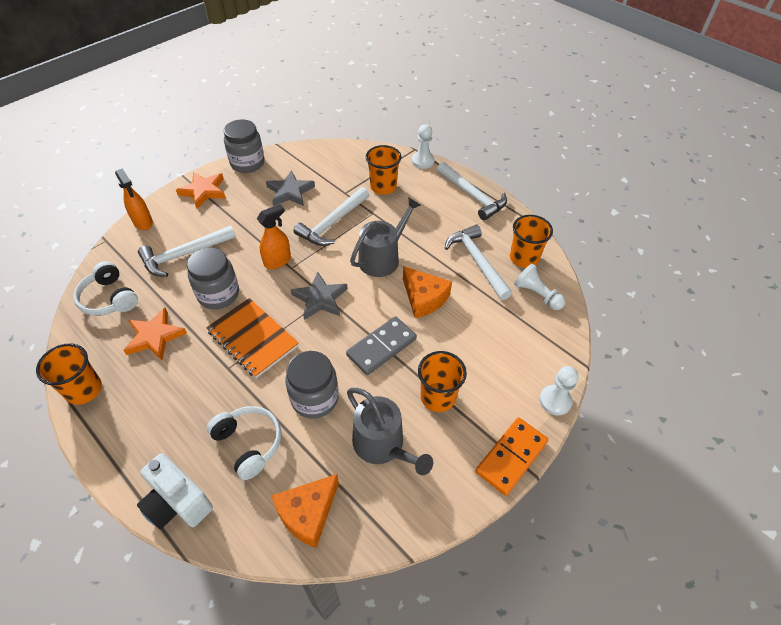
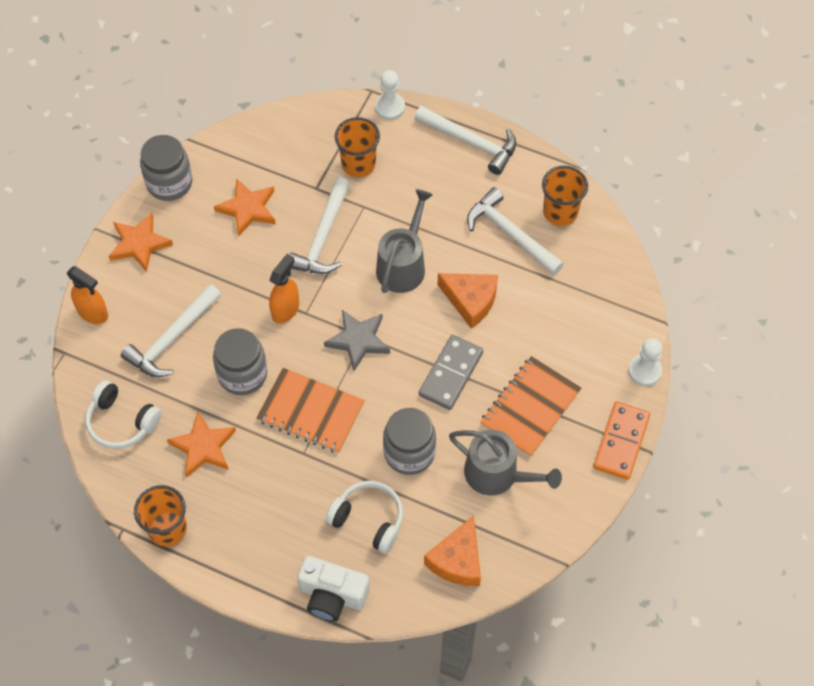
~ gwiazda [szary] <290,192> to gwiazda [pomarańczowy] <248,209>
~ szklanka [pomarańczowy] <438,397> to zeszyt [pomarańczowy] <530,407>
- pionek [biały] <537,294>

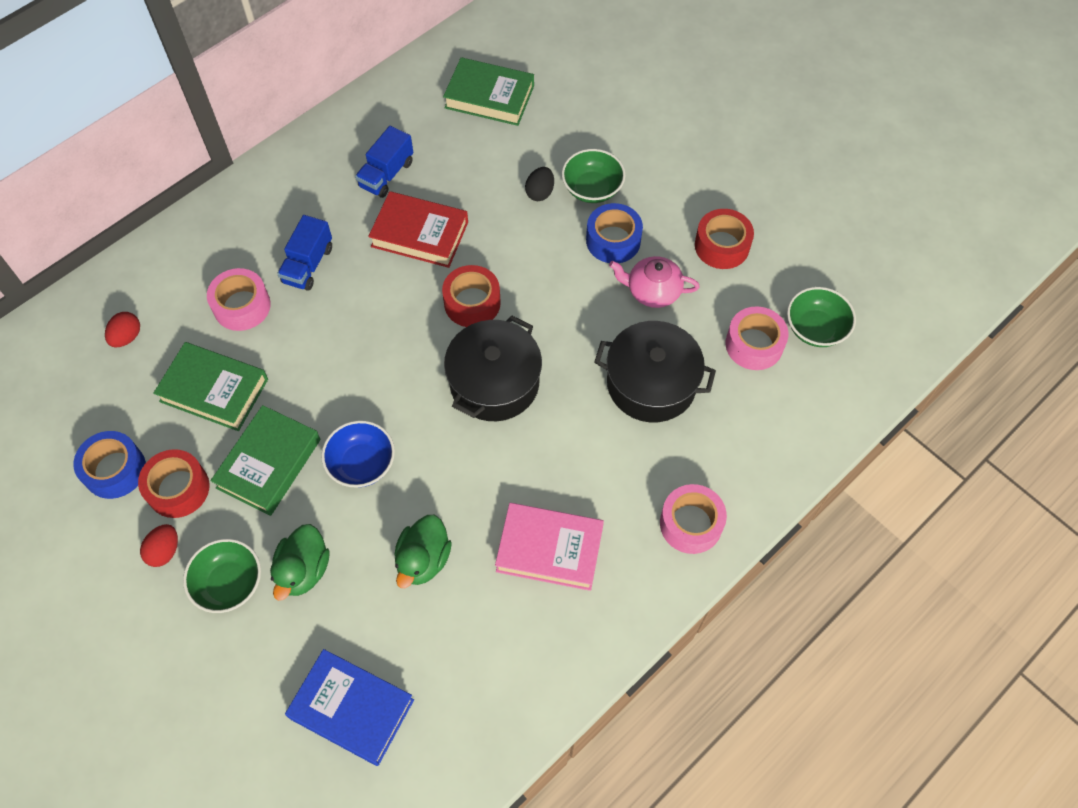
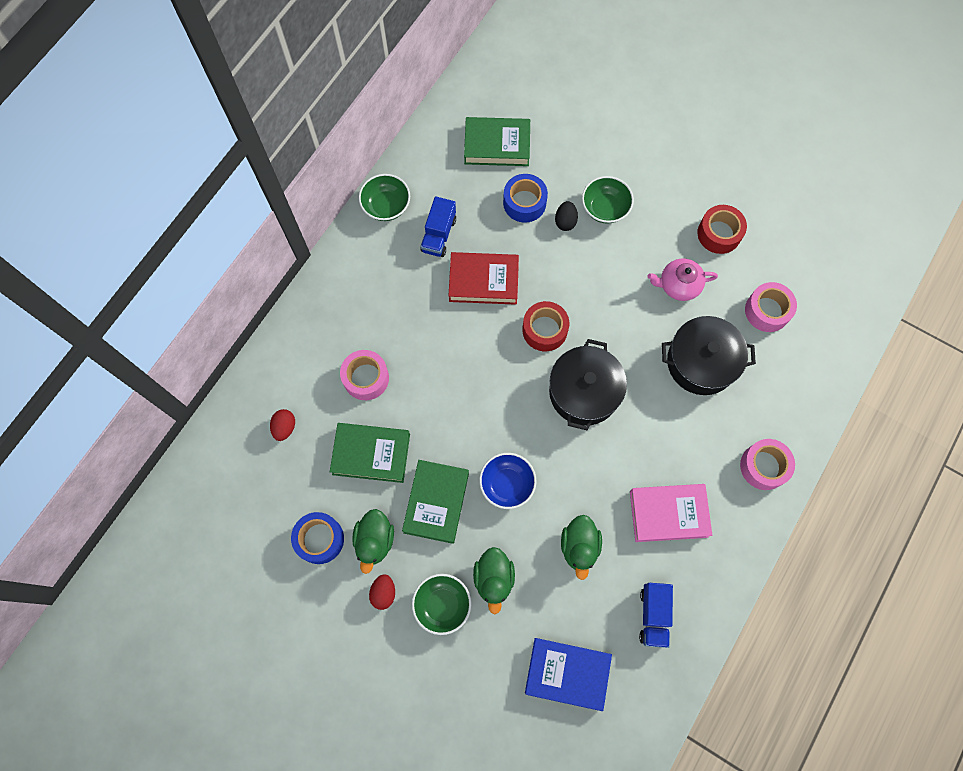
~ taśma klejąca [czerwony] <178,489> to kaczka [zielony] <374,541>
~ miska [zielony] <815,329> to <386,206>
~ taśma klejąca [niebieski] <613,240> to <524,203>
~ ciężarówka [niebieski] <308,265> to <653,615>

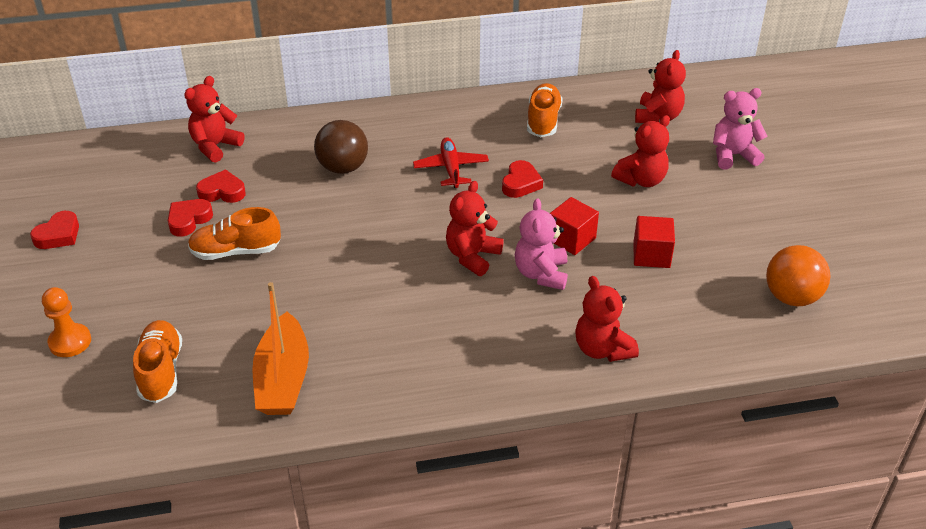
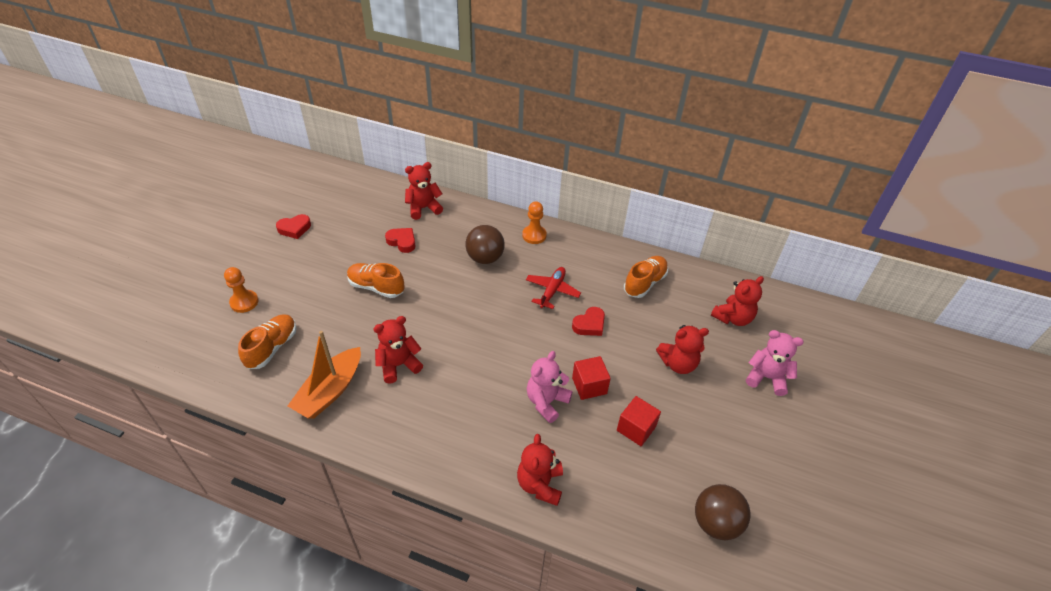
~ miś [czerwony] <472,256> to <398,365>
+ pionek [pomarańczowy] <534,235>
~ piłka [pomarańczowy] <791,297> to piłka [brązowy] <715,523>
- serce [czerwony] <189,220>

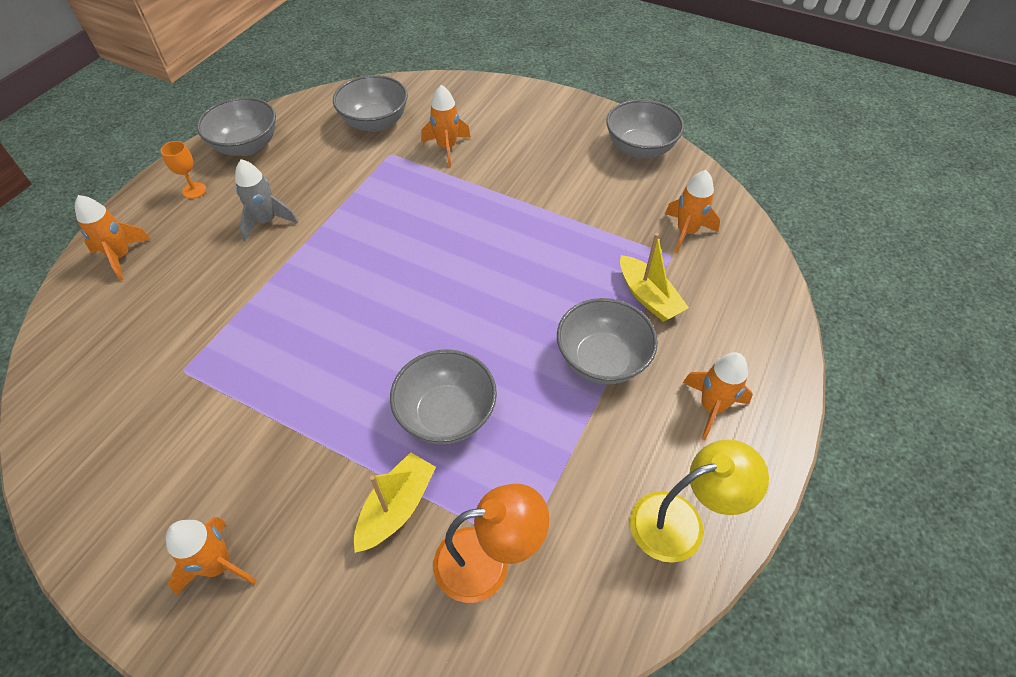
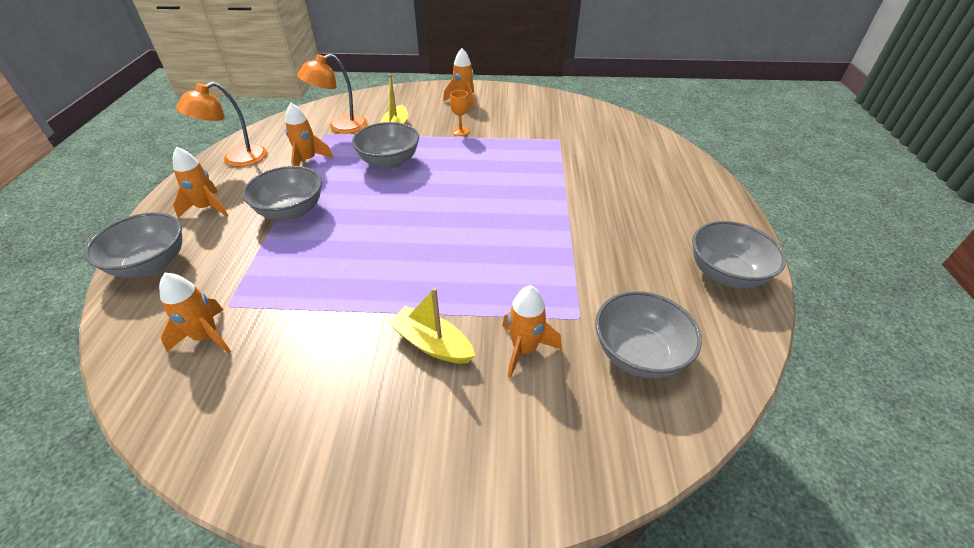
~ miska [szary] <640,148> to <151,264>
~ lampka [żółty] <681,521> to lampka [pomarańczowy] <236,159>
~ rakieta [pomarańczowy] <121,256> to <308,160>
~ łódka [żółty] <648,297> to <432,344>
~ kielich [pomarańczowy] <194,190> to <460,131>
- rakieta [szary] <266,221>

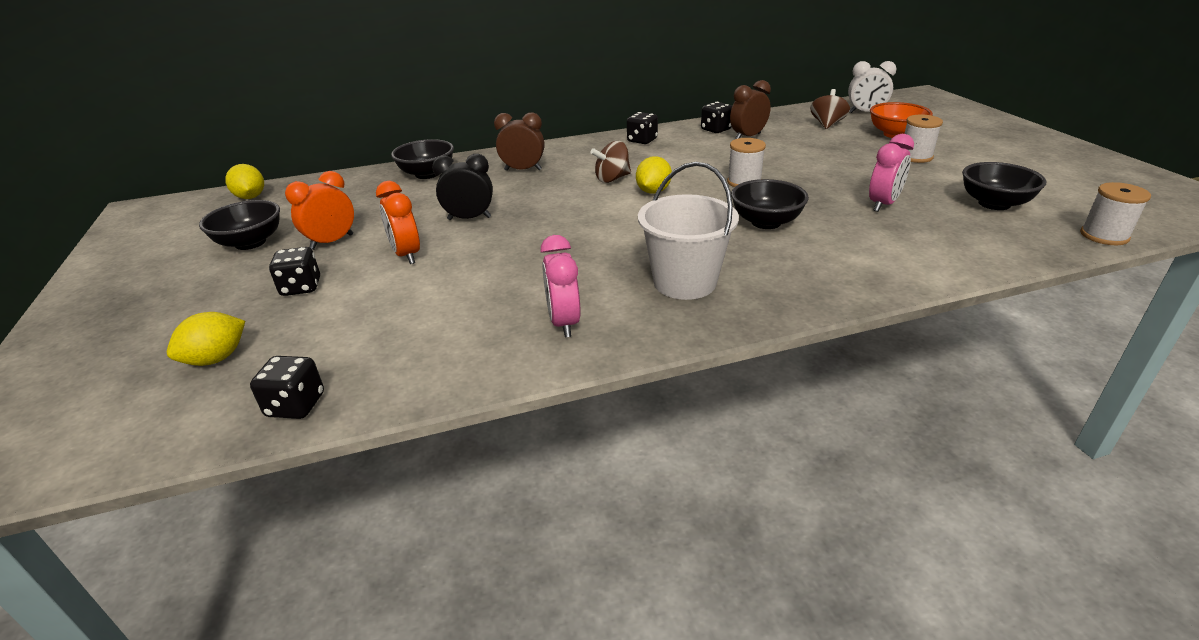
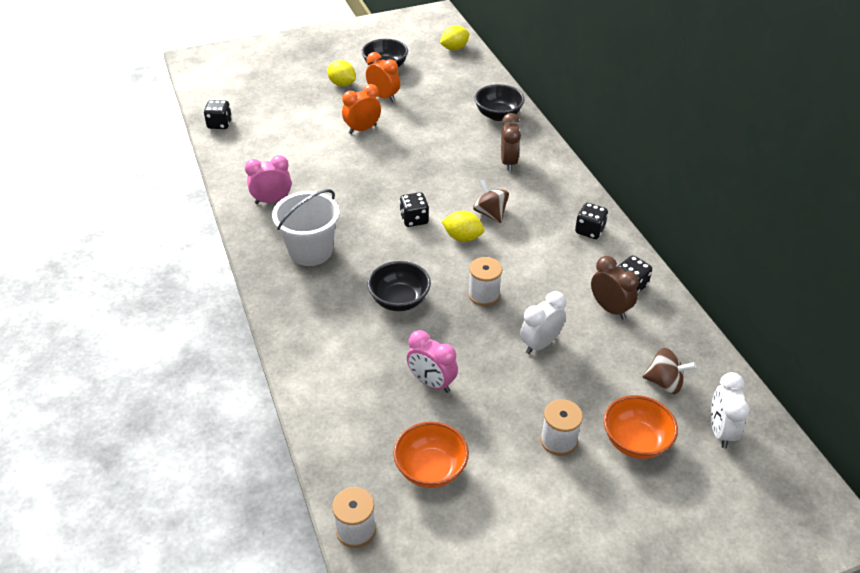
~ cytryna [żółty] <216,358> to <342,84>
~ miska [czarny] <994,204> to miska [pomarańczowy] <431,469>
~ kostka do gry [czarny] <301,287> to <414,219>
+ budzik [biały] <540,344>
- budzik [czarny] <469,218>

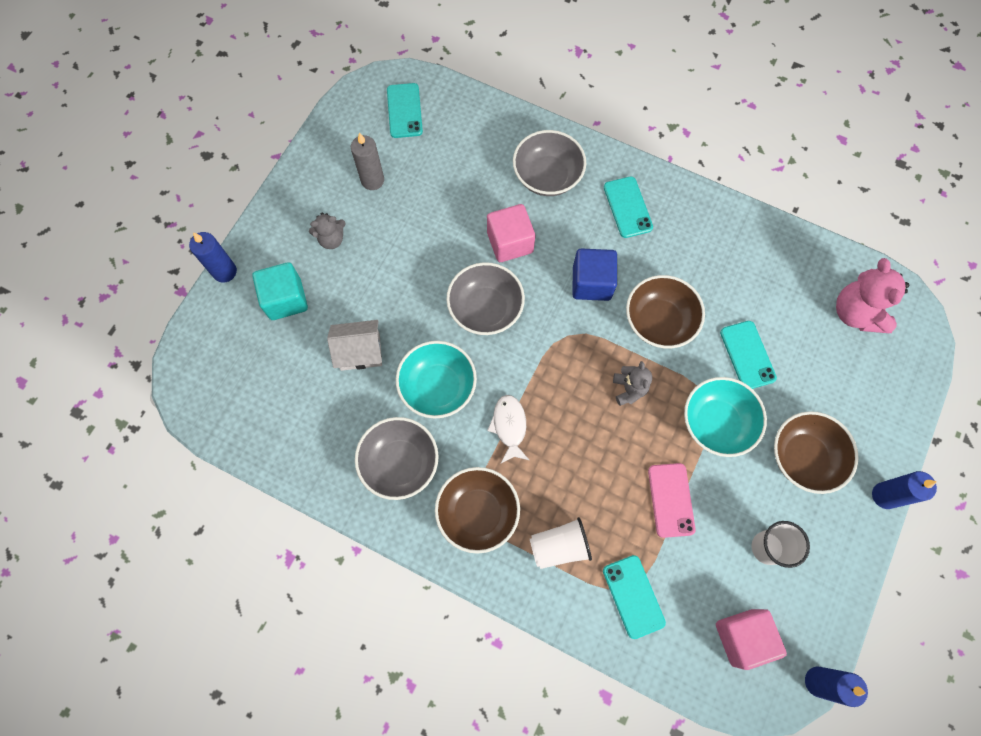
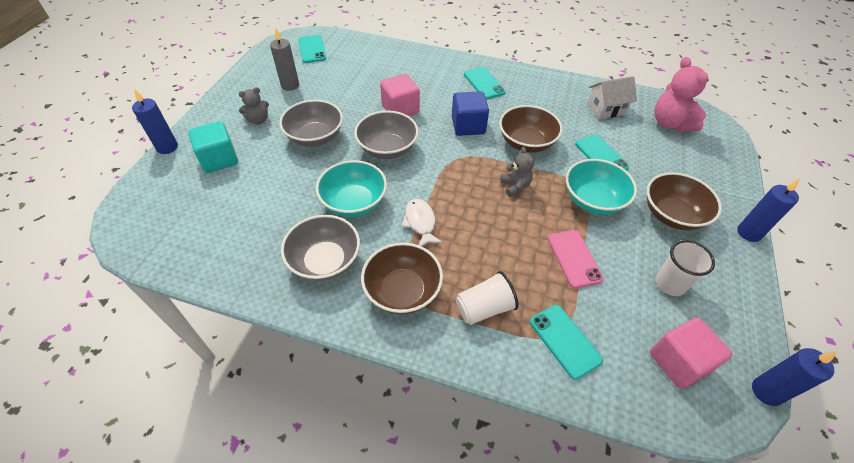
~ miska [szary] <547,176> to <315,137>
~ domek [biały] <360,352> to <606,109>

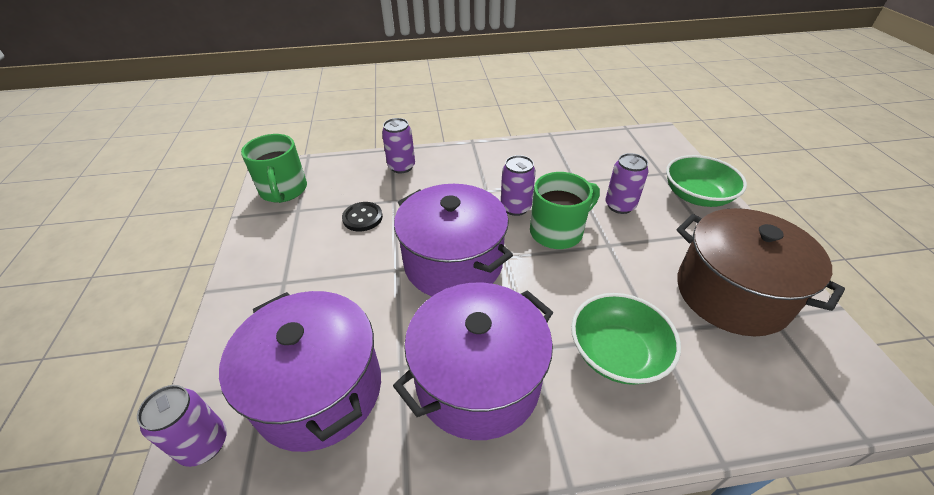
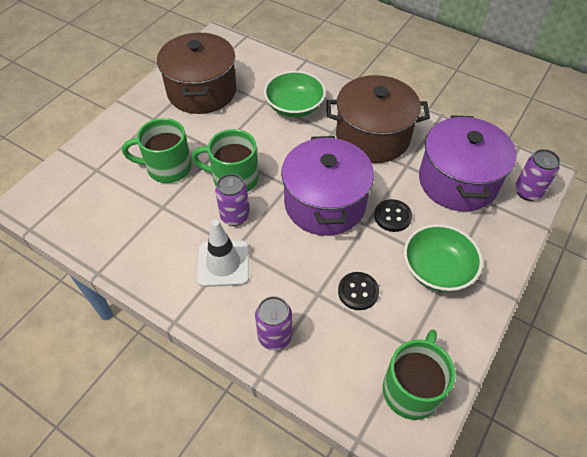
~ puszka [fioletowy] <620,206> to kubek [zielony] <167,168>
+ pachołek [biały] <223,263>
~ garnek [fioletowy] <478,380> to garnek [brązowy] <372,137>
+ guzik [czarny] <392,216>
~ miska [zielony] <696,196> to <437,269>

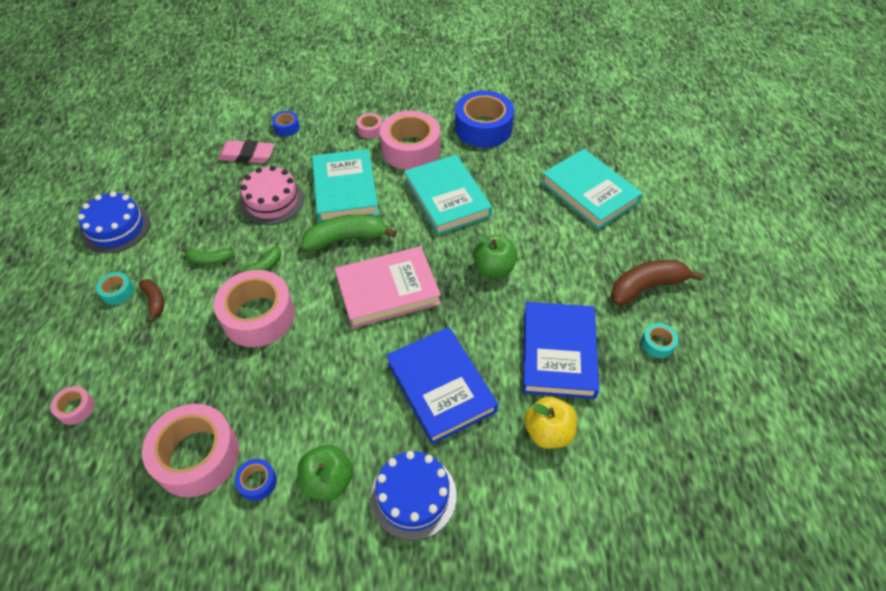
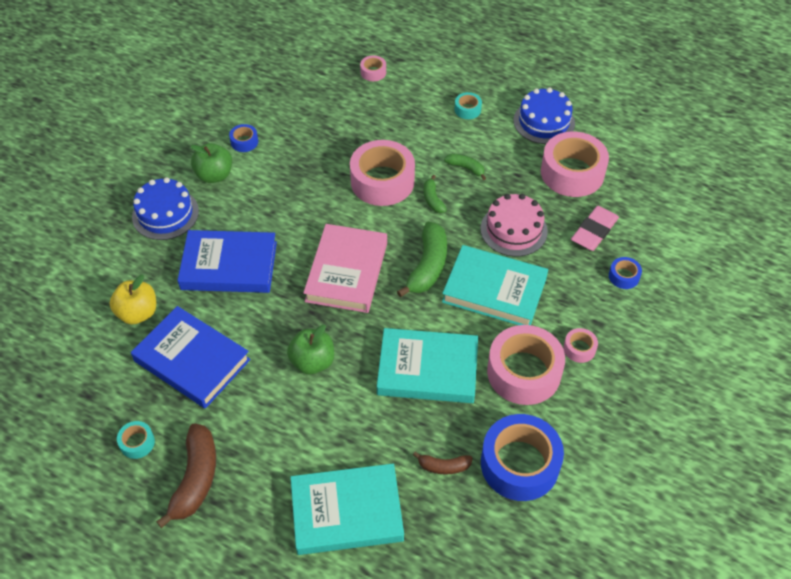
~ banan [brązowy] <155,301> to <443,466>
~ banan [zielony] <209,260> = <466,168> 90 degrees clockwise
~ taśma klejąca [różowy] <197,456> to <572,173>

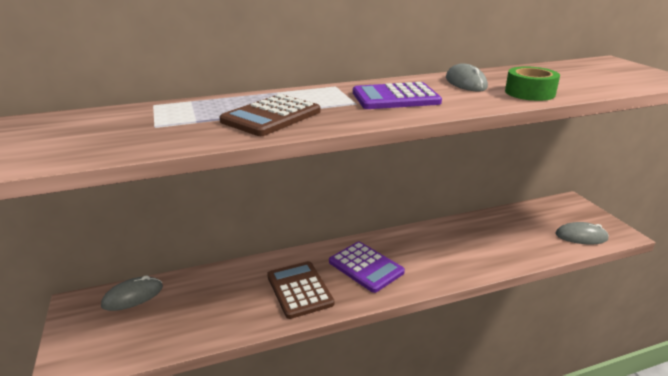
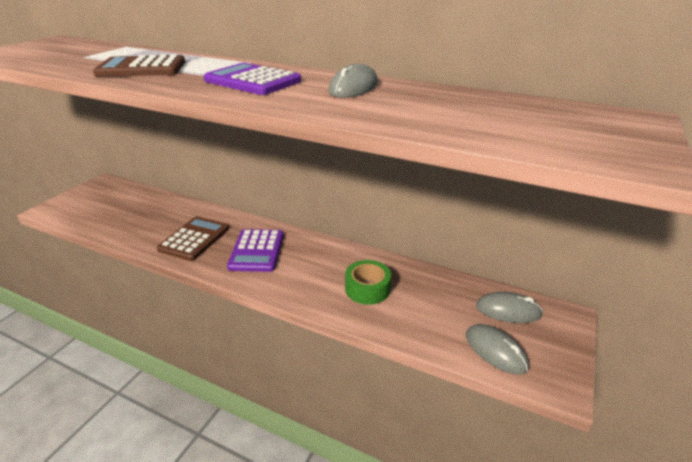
~ taśma klejąca [zielony] <529,93> to <367,289>
~ myszka [szary] <133,296> to <508,310>

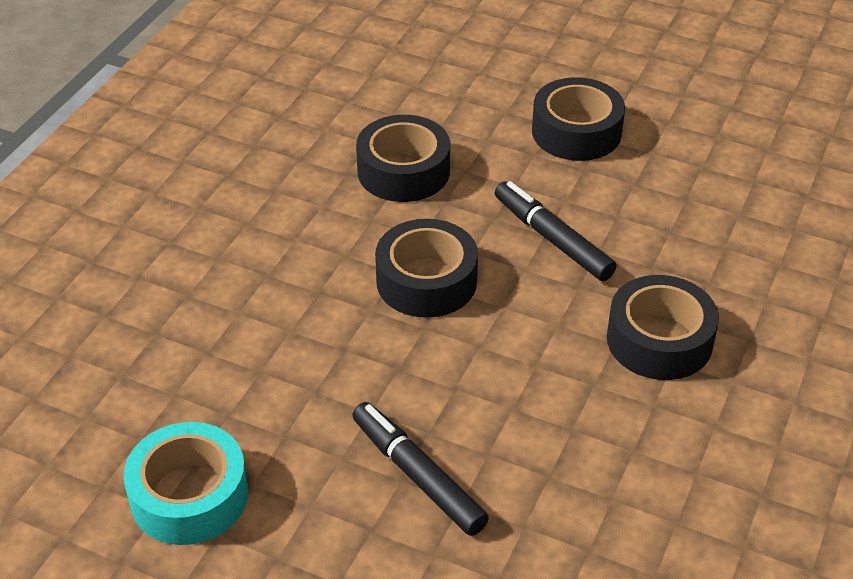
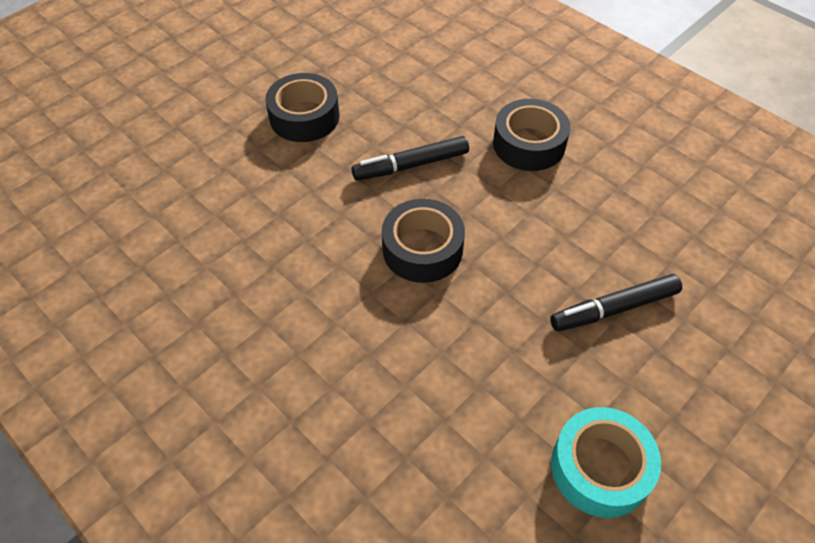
- taśma klejąca [czarny] <403,171>

